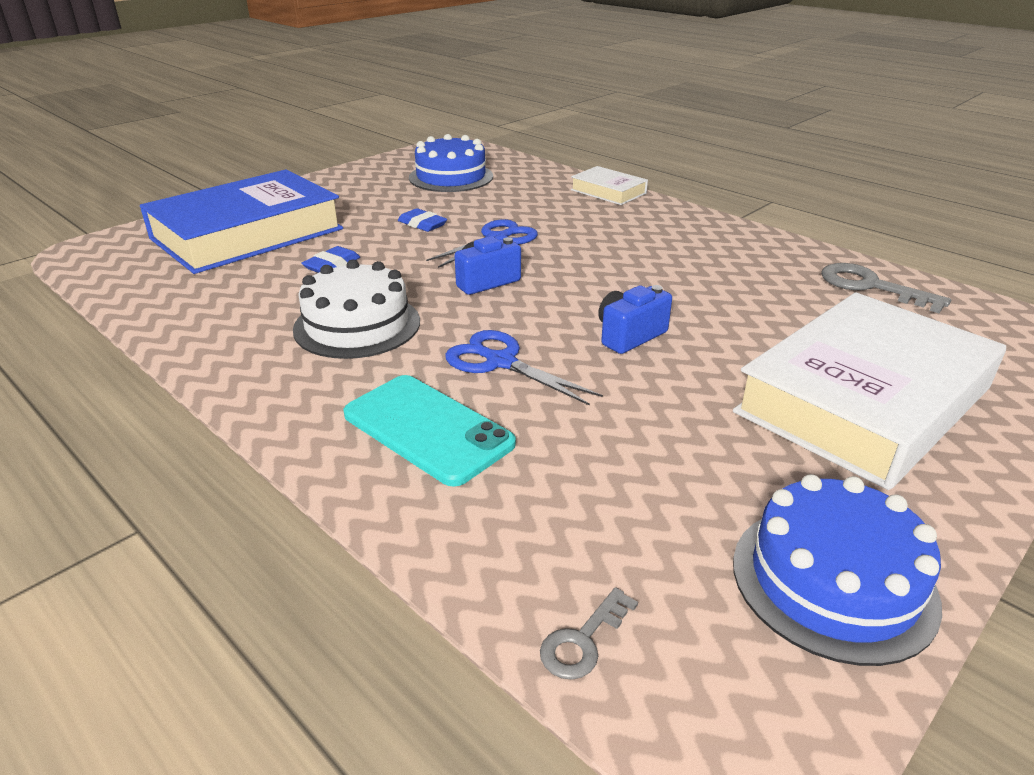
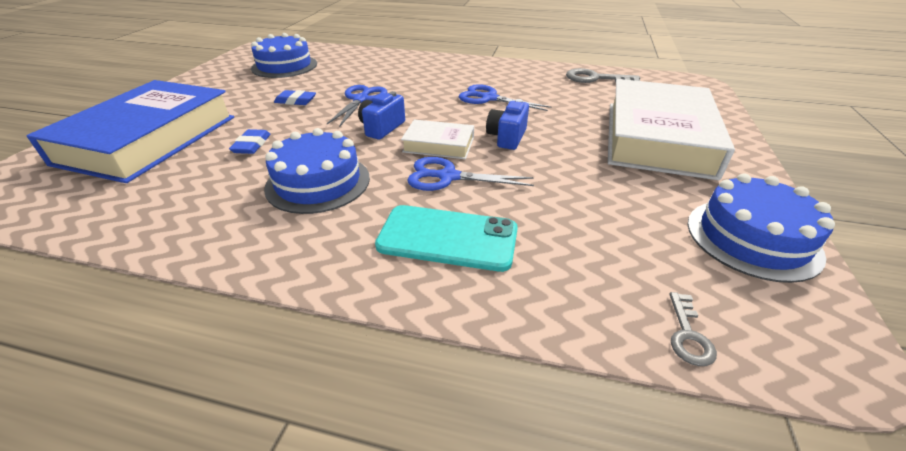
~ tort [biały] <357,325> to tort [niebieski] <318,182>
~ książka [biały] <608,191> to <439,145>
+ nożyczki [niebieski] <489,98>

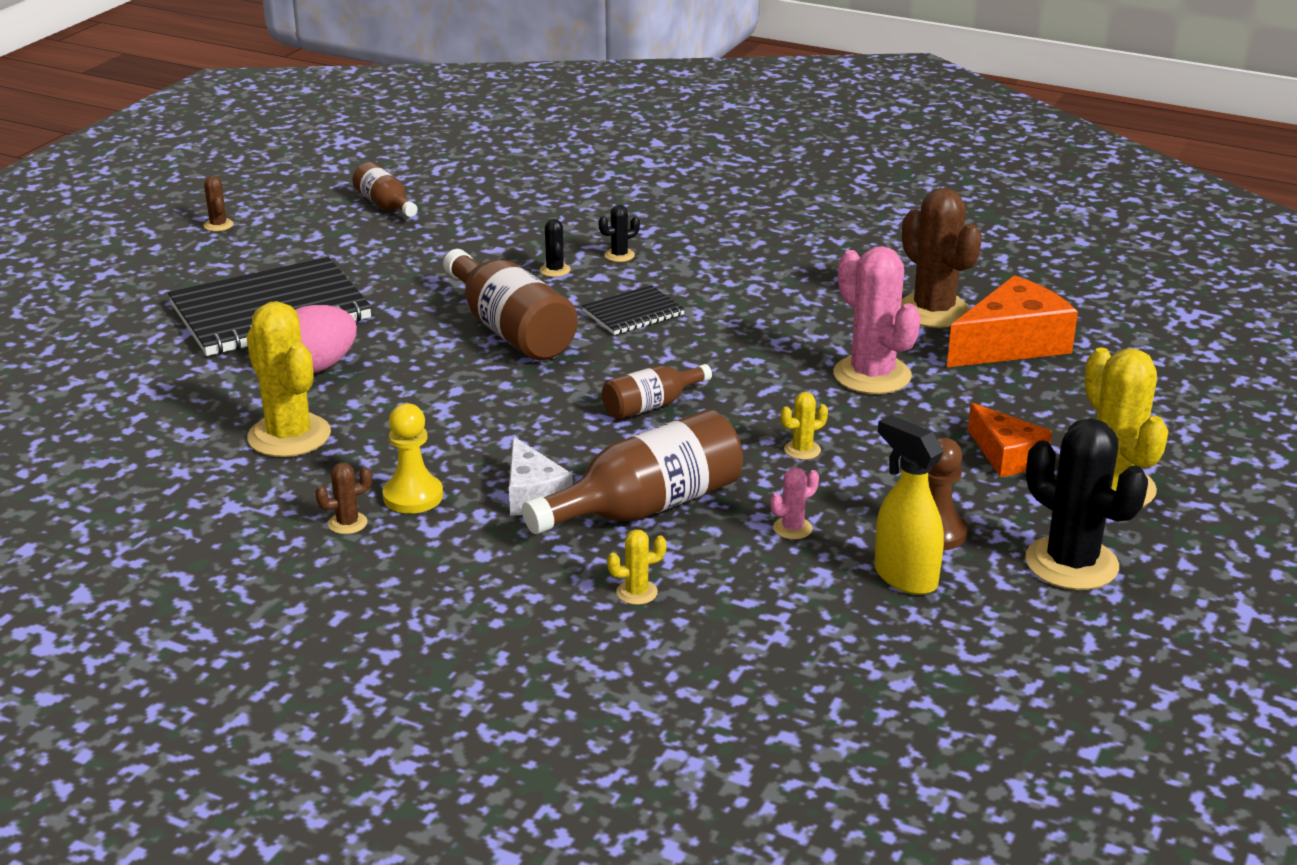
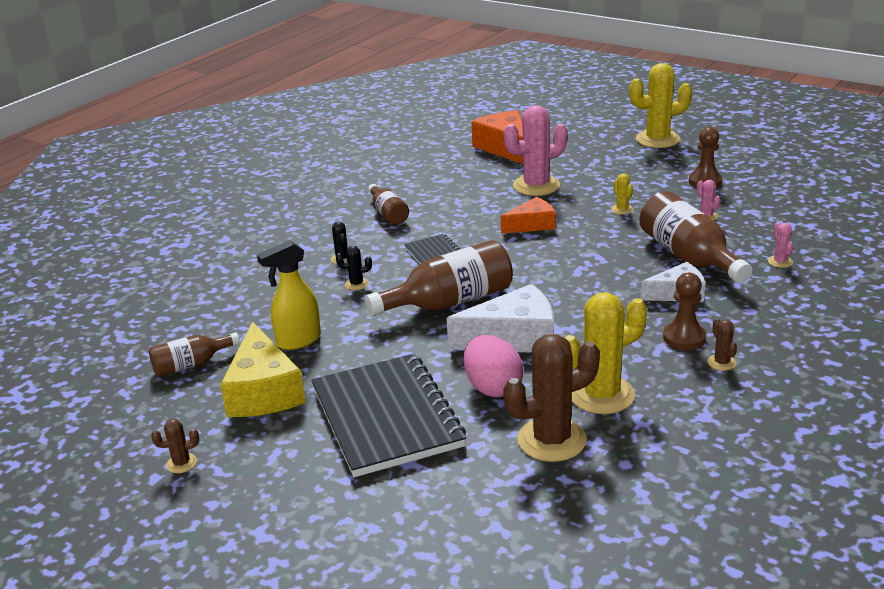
+ ser [żółty] <263,391>
~ spryskiwacz [żółty] <904,577> to <298,341>
~ butelka [brązowy] <651,406> to <388,214>
+ ser [biały] <514,338>
~ ser [pomarańczowy] <1006,456> to <532,225>
~ kaktus [brązowy] <933,311> to <551,440>
~ pionek [żółty] <413,496> to pionek [brązowy] <684,337>
~ kaktus [żółty] <637,592> to kaktus [różowy] <780,262>
- kaktus [czarny] <1071,563>

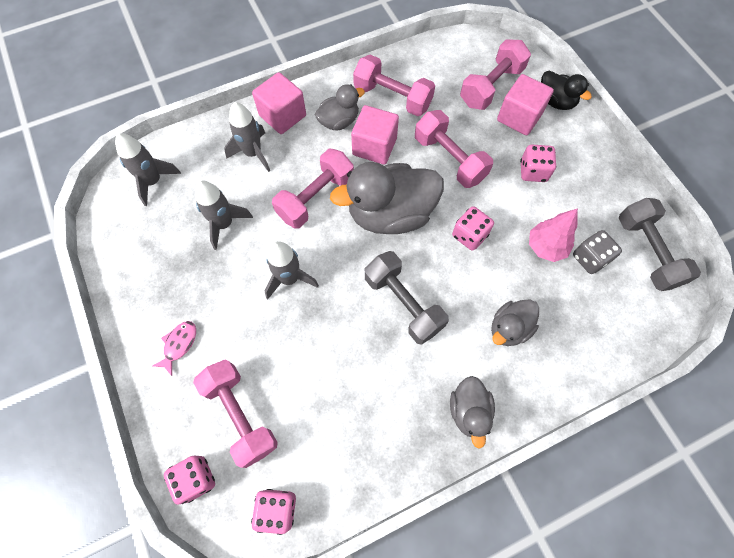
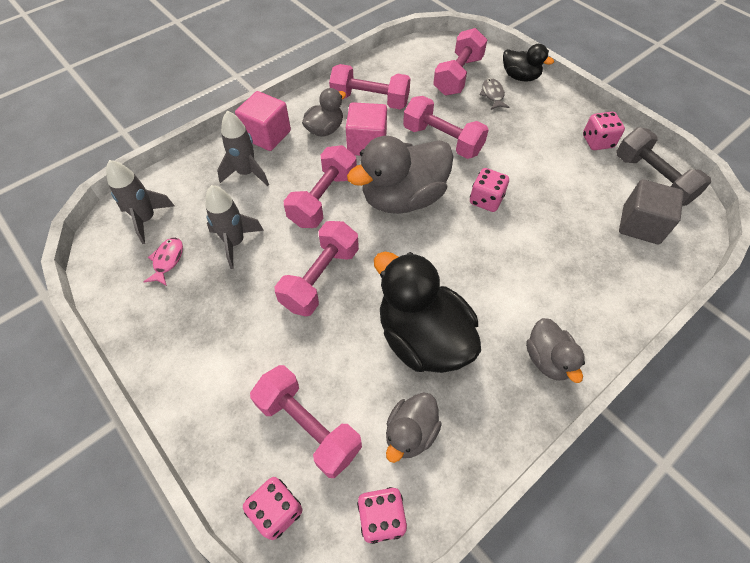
~ ryba [różowy] <179,345> to <167,260>
~ rakieta [szary] <290,278> to hantel [różowy] <320,278>
+ kaczka [czarny] <422,338>
~ kaczka [szary] <509,328> to <410,433>
~ sześcian [różowy] <519,117> to ryba [szary] <492,95>
~ kostka do gry [różowy] <533,171> to <597,142>
+ sześcian [szary] <640,225>
- hantel [szary] <403,303>
- drzewko [różowy] <545,247>
- kostka do gry [szary] <590,258>

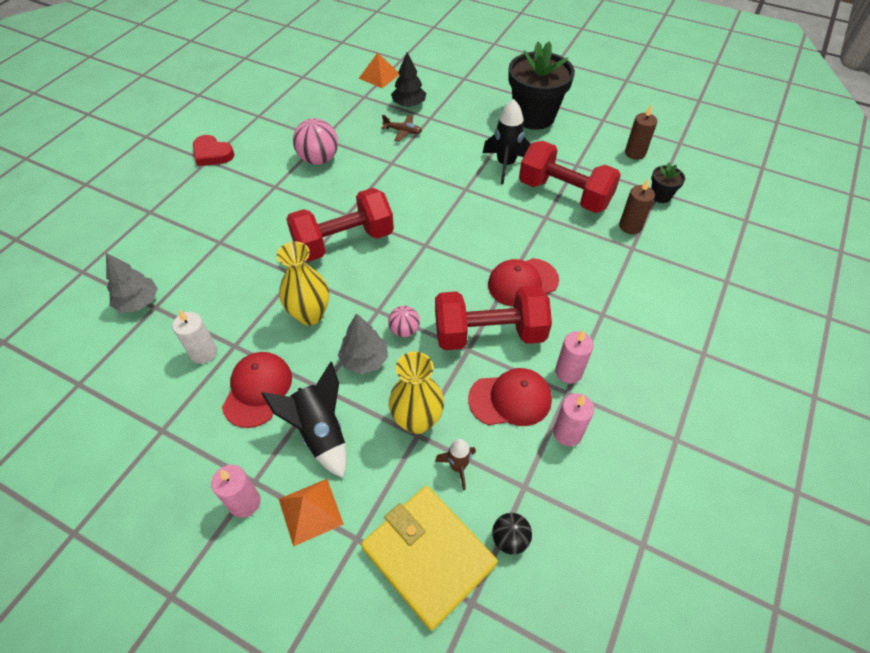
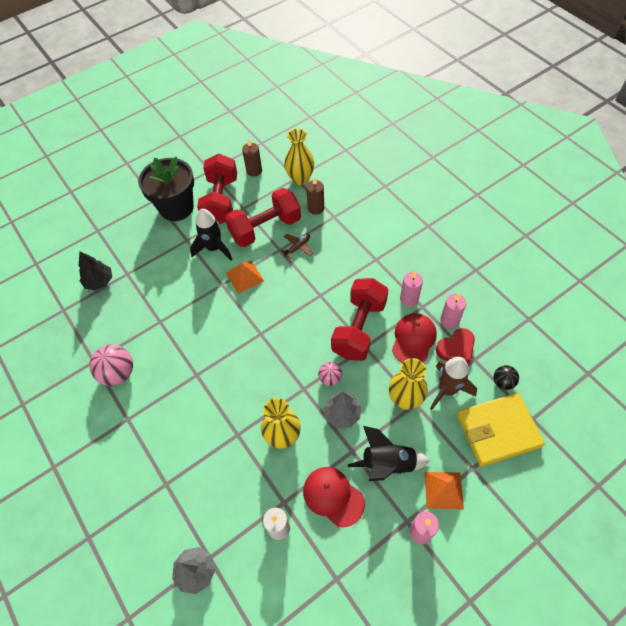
~ hantel [czerwony] <344,241> to <221,201>
~ piramida [pomarańczowy] <379,76> to <244,276>
~ samolot [brązowy] <403,131> to <297,247>
~ doniczka [czarny] <660,196> to wazon [żółty] <300,179>
~ rakieta [brązowy] <458,467> = <447,390> x1.73
~ serce [czerwony] <212,154> to <456,348>
- czapka [czerwony] <522,282>

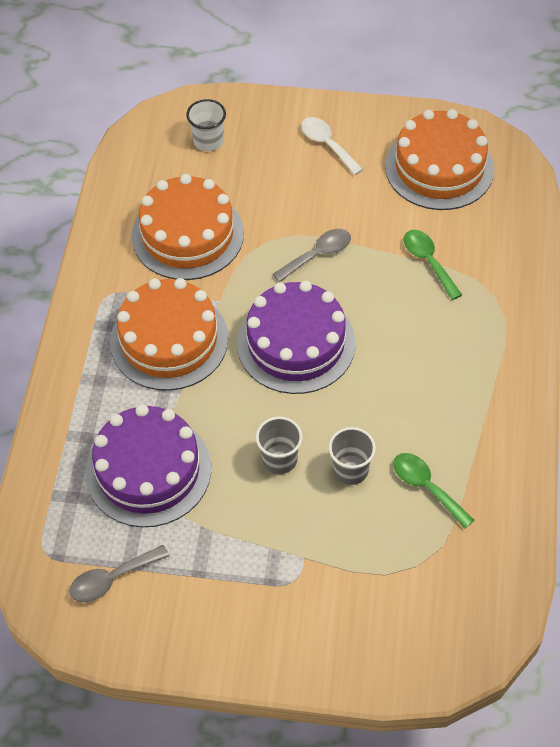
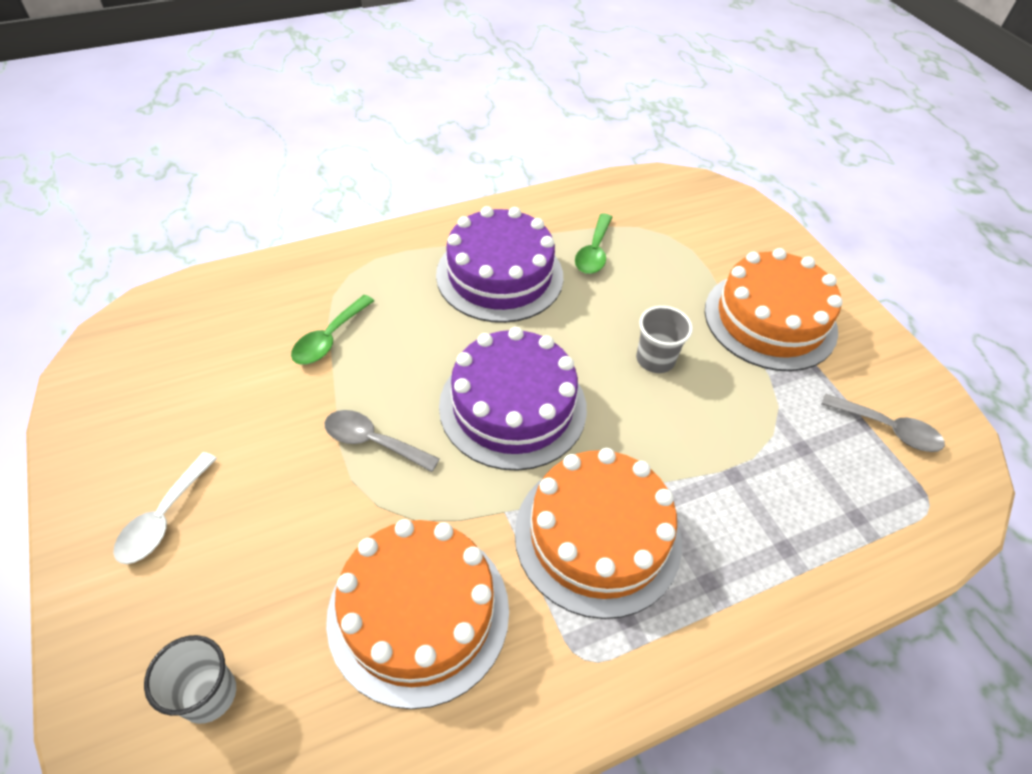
~ tort [fioletowy] <148,470> to <499,275>
~ tort [pomarańczowy] <439,168> to <770,320>
- szklanka [szary] <350,470>

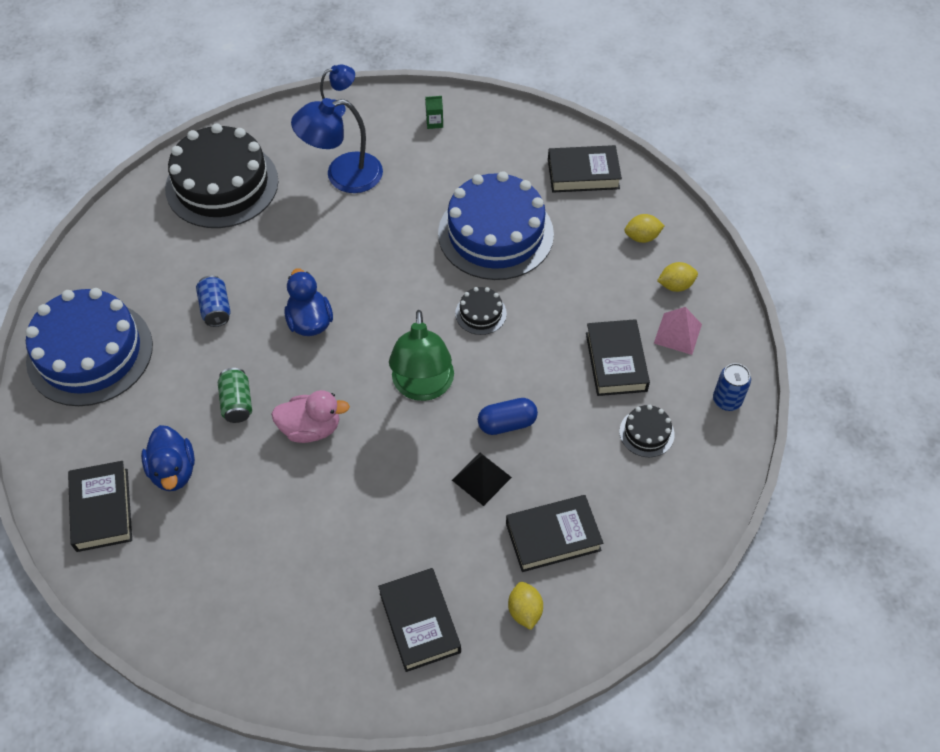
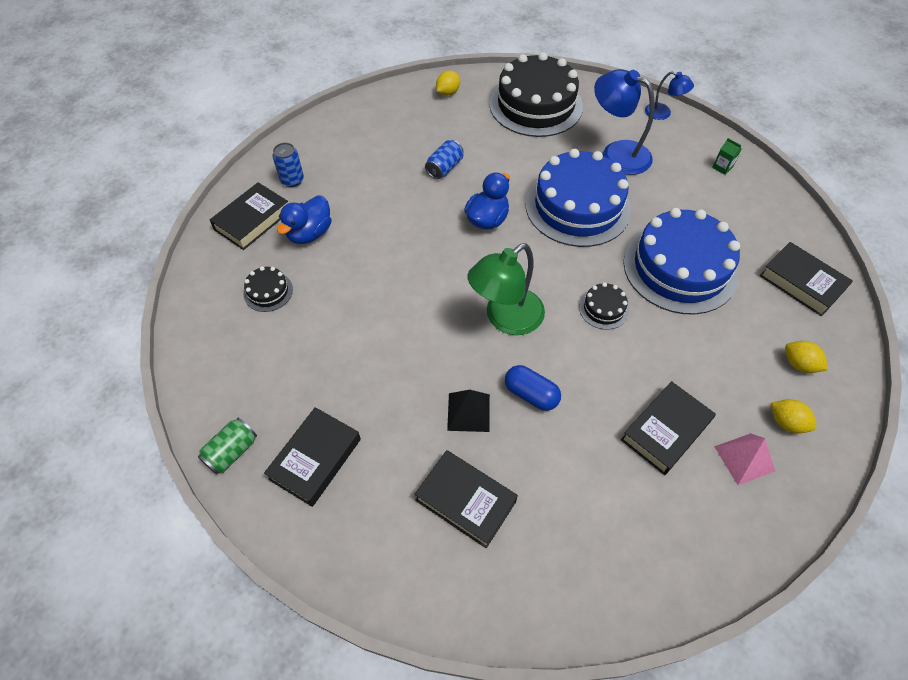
~ puszka [zielony] <237,403> to <232,452>
~ tort [czarny] <646,433> to <268,291>
~ puszka [niebieski] <727,400> to <292,180>
~ cytryna [żółty] <524,611> to <448,92>
~ tort [niebieski] <90,353> to <577,206>
- kaczka [różowy] <311,428>

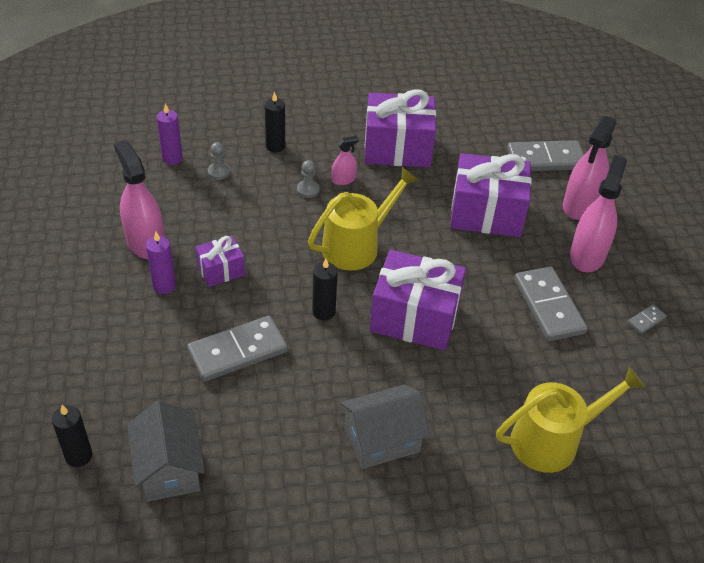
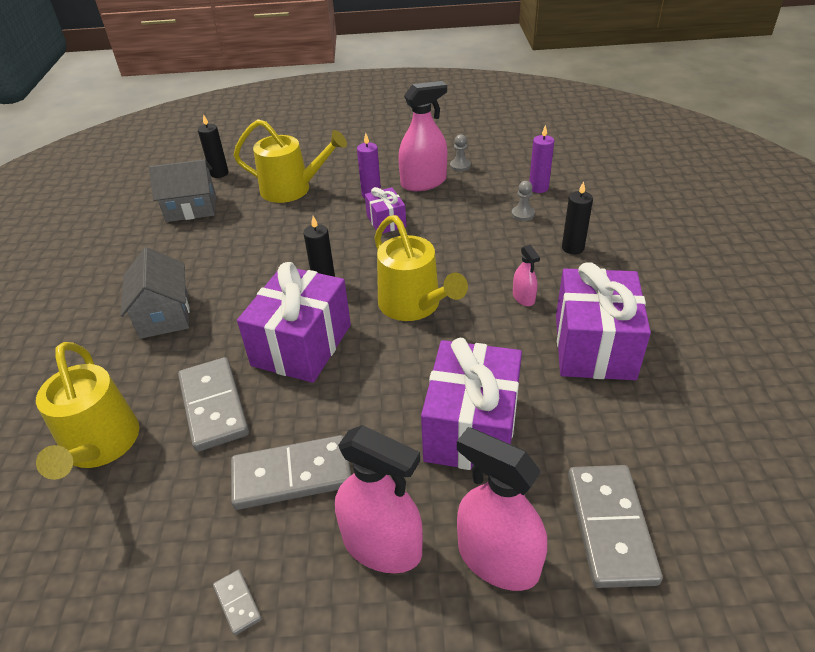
~ kostka domina [szary] <237,351> to <214,406>
+ konewka [żółty] <292,189>
~ pionek [szary] <308,190> to <460,166>

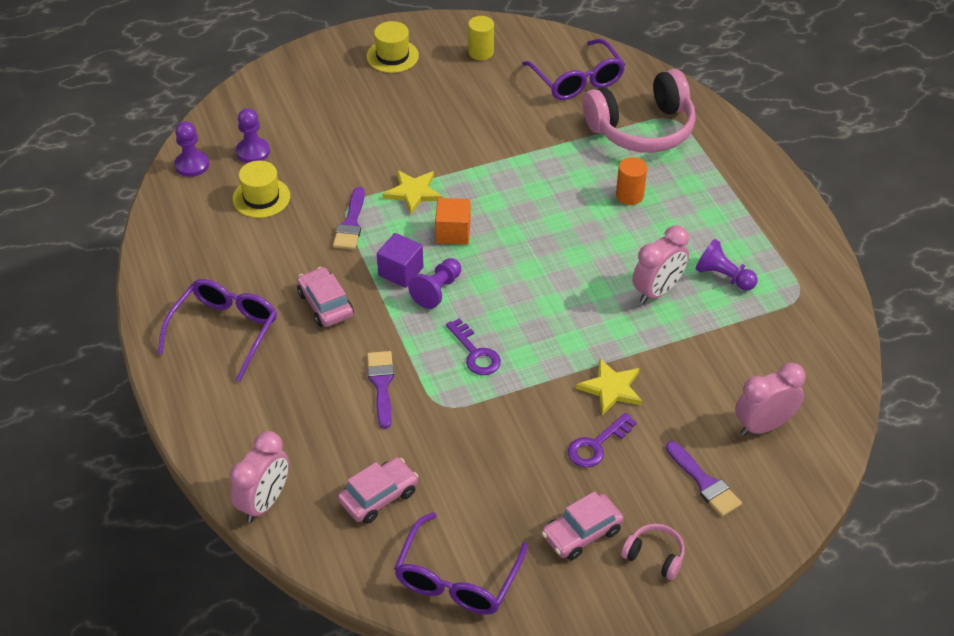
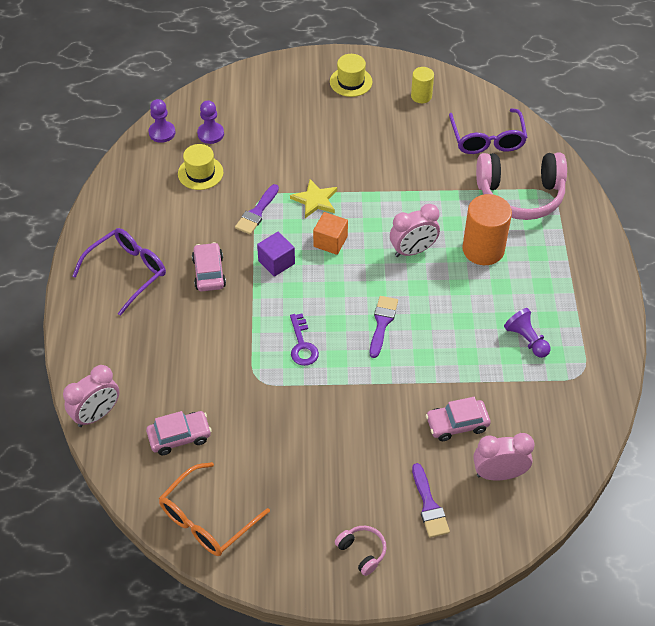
~ okulary [fioletowy] <457,579> to okulary [pomarańczowy] <207,519>
~ pędzel [fioletowy] <381,384> to <382,323>
~ budzik [różowy] <657,291> to <413,251>
~ samochód [różowy] <582,533> to <457,424>
~ walec [pomarańczowy] <629,195> = <483,249> x1.81
- pionek [fioletowy] <437,290>
- klucz [fioletowy] <596,445>
- gwiazda [żółty] <611,388>

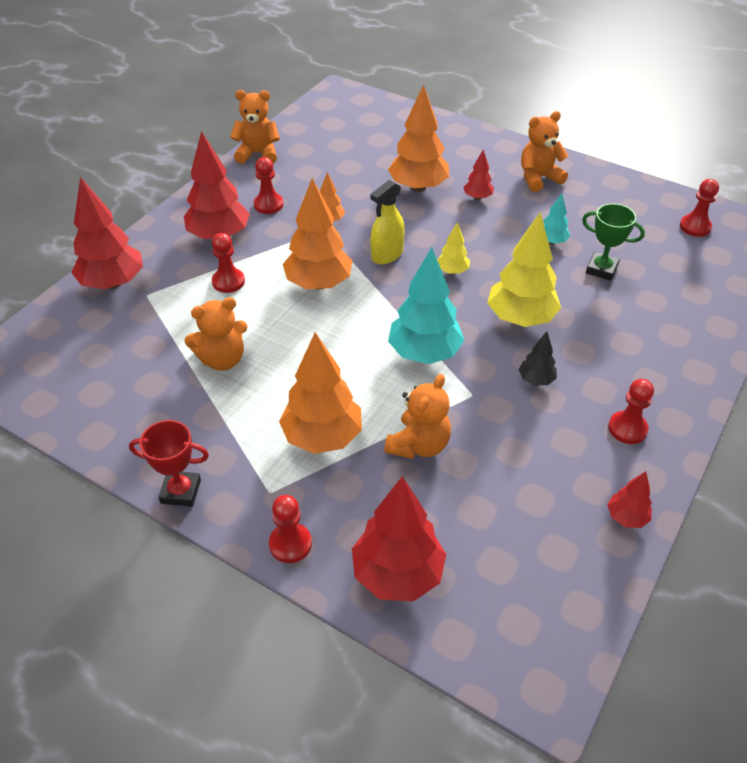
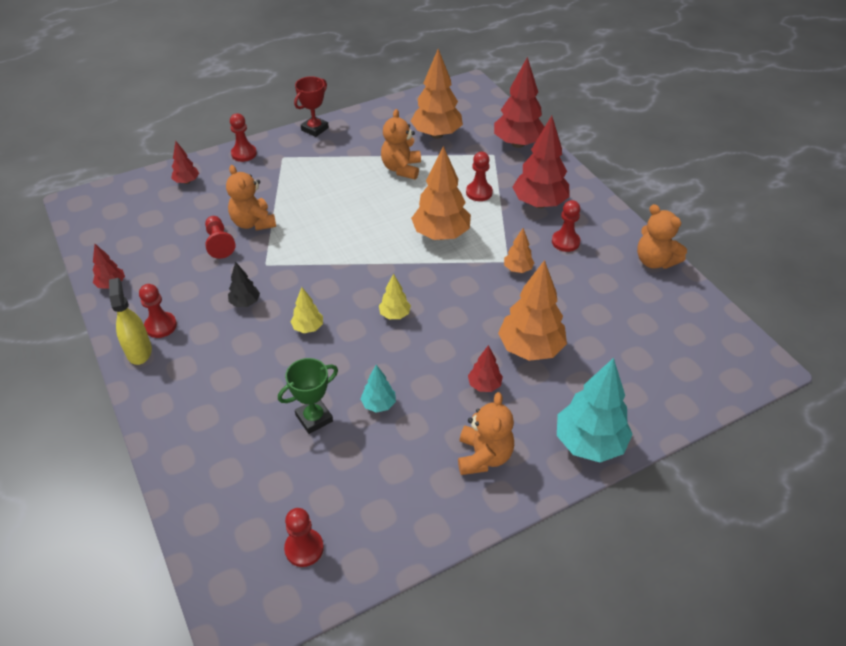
~ spryskiwacz [żółty] <387,255> to <139,351>
~ drzewko [czerwony] <397,574> = <187,181> x0.50
+ pionek [czerwony] <219,243>
~ drzewko [żółty] <520,318> = <308,328> x0.50
~ drzewko [pomarańczowy] <322,437> to <436,134>
~ drzewko [turkusowy] <424,353> to <589,443>
~ miś [pomarańczowy] <258,154> = <654,261> 105 degrees clockwise

